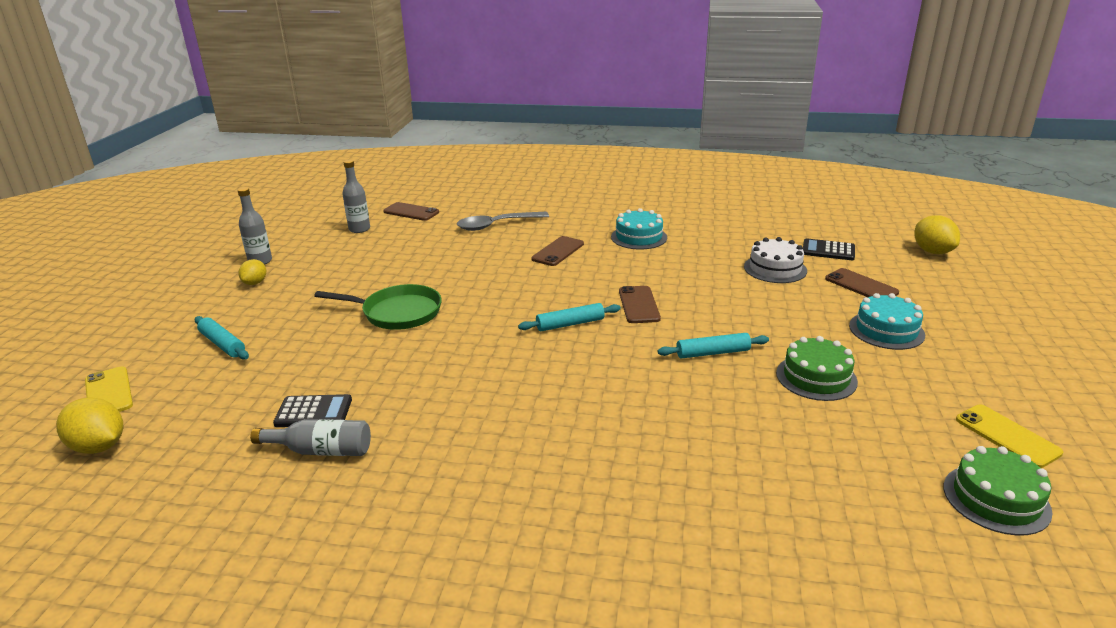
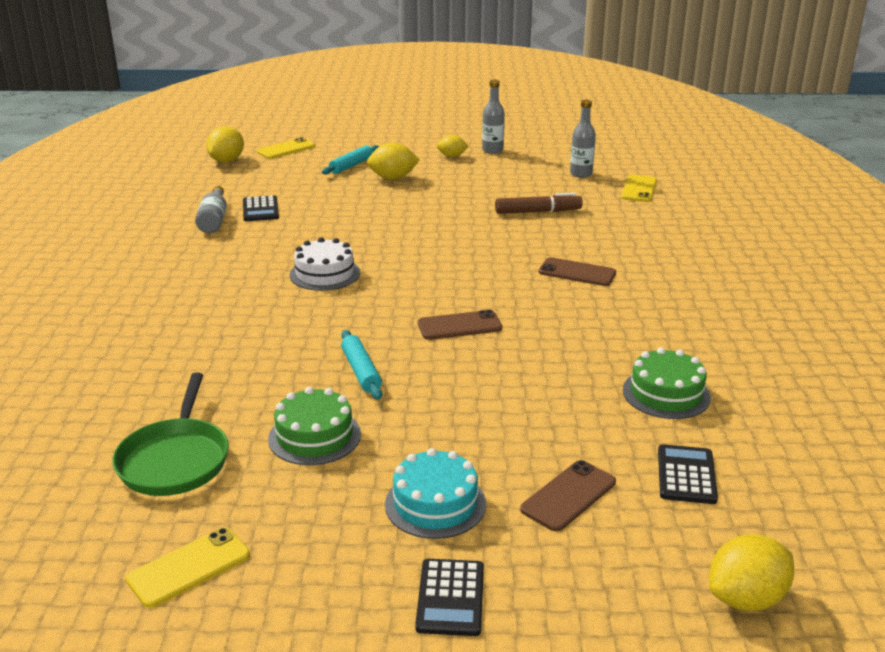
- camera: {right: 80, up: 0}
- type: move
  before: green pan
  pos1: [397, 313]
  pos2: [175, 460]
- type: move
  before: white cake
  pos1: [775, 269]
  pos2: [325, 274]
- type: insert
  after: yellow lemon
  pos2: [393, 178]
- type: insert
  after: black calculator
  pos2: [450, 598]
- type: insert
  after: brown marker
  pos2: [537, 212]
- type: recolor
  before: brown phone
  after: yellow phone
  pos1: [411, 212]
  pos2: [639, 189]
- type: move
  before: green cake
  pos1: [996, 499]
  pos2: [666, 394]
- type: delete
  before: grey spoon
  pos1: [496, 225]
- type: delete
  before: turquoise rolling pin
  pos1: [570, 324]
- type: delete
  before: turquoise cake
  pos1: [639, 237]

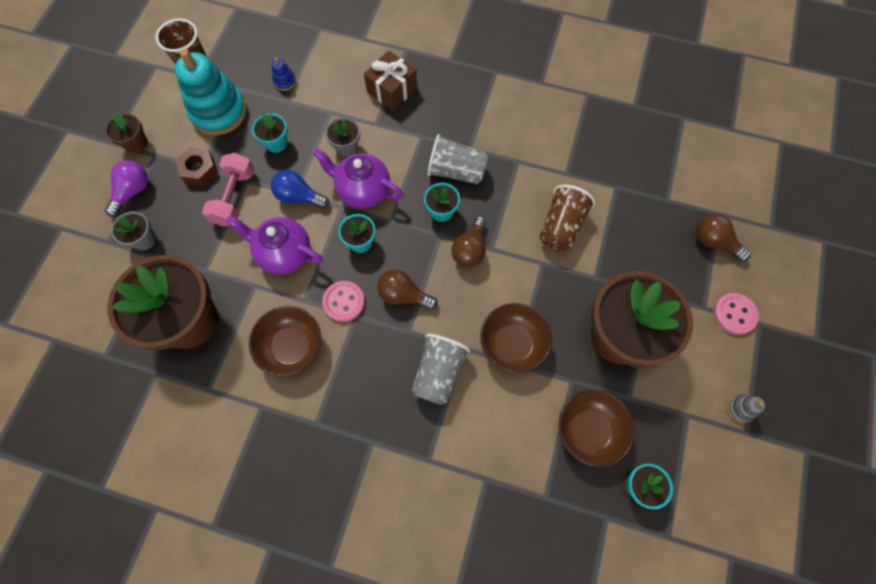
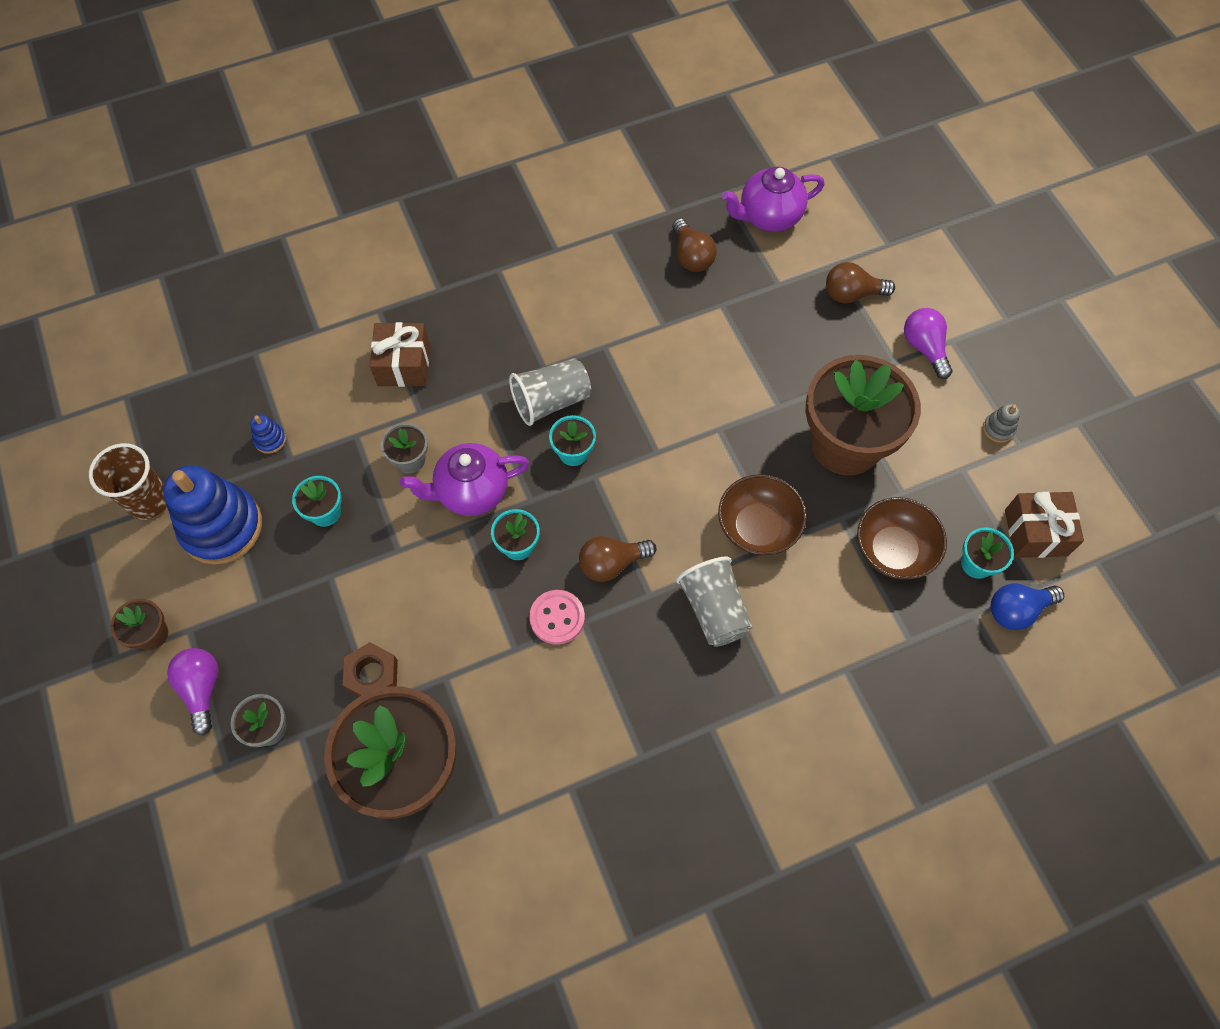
- camera: {right: -40, up: -5}
- type: recolor
  before: turquoise stacking toy
  after: blue stacking toy
  pos1: [219, 112]
  pos2: [222, 527]
- type: move
  before: brown nut
  pos1: [199, 170]
  pos2: [372, 675]
- type: move
  before: brown light bulb
  pos1: [470, 249]
  pos2: [691, 256]
- type: move
  before: purple teapot
  pos1: [284, 253]
  pos2: [768, 217]
- type: replace
  before: pink button
  after: purple light bulb
  pos1: [734, 314]
  pos2: [924, 348]
- type: move
  before: blue light bulb
  pos1: [299, 197]
  pos2: [1017, 610]
- type: insert
  after: brown gift
  pos2: [1035, 532]
- type: delete
  before: pink dumbbell
  pos1: [234, 197]
- type: delete
  before: brown bowl
  pos1: [292, 347]
- type: delete
  before: brown cup
  pos1: [561, 227]

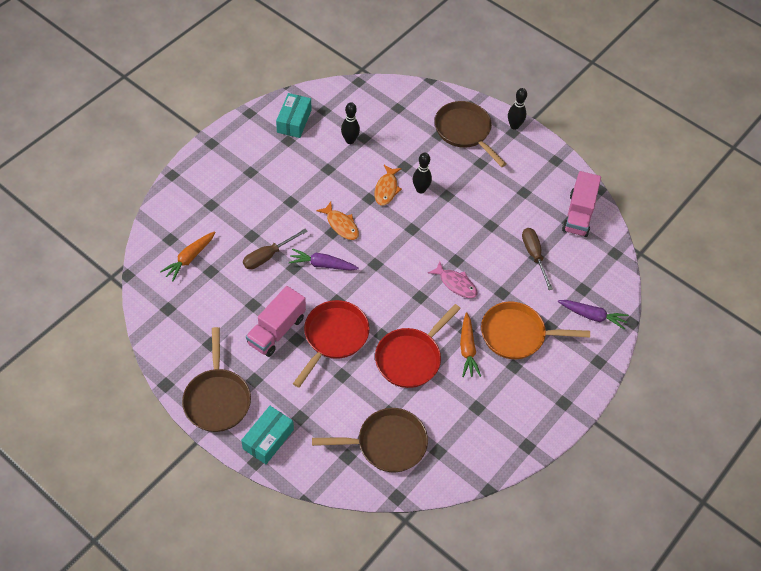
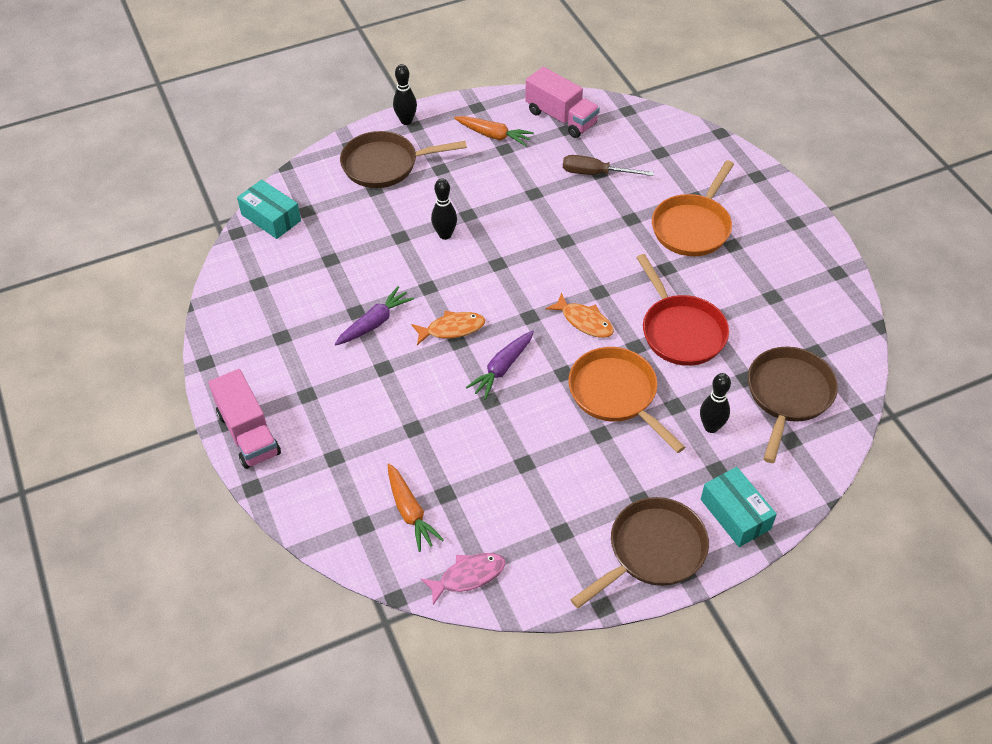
- camera: {right: -60, up: -5}
- type: move
  before: pink truck
  pos1: [277, 330]
  pos2: [248, 433]
- type: move
  before: turquoise box
  pos1: [294, 121]
  pos2: [271, 217]
- type: move
  before: purple carrot
  pos1: [592, 316]
  pos2: [374, 323]
- type: move
  before: pink fish
  pos1: [456, 284]
  pos2: [468, 576]
- type: move
  before: orange carrot
  pos1: [467, 349]
  pos2: [493, 135]
- type: move
  before: orange fish
  pos1: [386, 189]
  pos2: [584, 321]
- type: recolor
  before: red pan
  after: orange pan
  pos1: [333, 337]
  pos2: [616, 395]
- type: rotate
  before: brown pan
  pos1: [217, 399]
  pos2: [652, 551]
  turn: -60
- type: move
  before: black bowling pin
  pos1: [350, 140]
  pos2: [711, 427]
- type: delete
  before: brown screwdriver
  pos1: [268, 256]

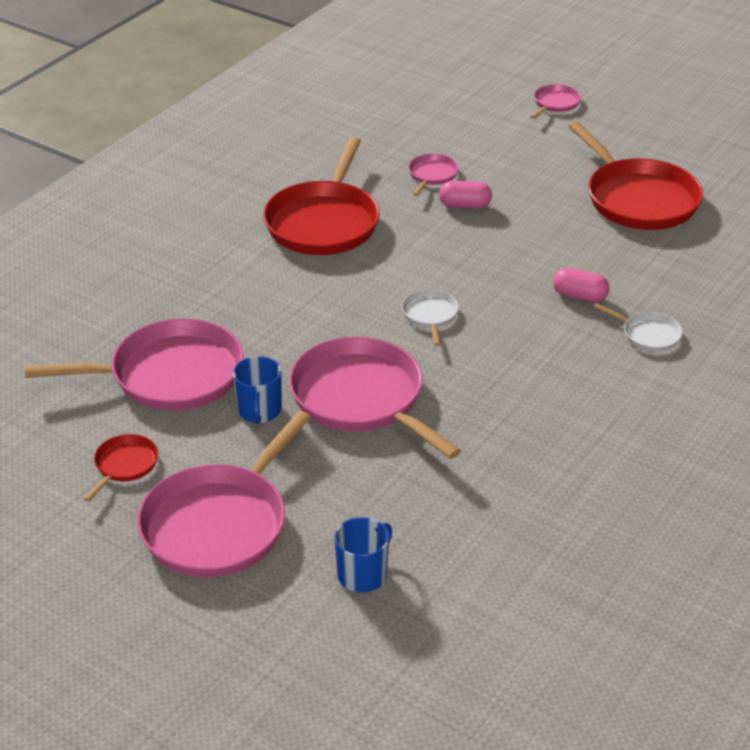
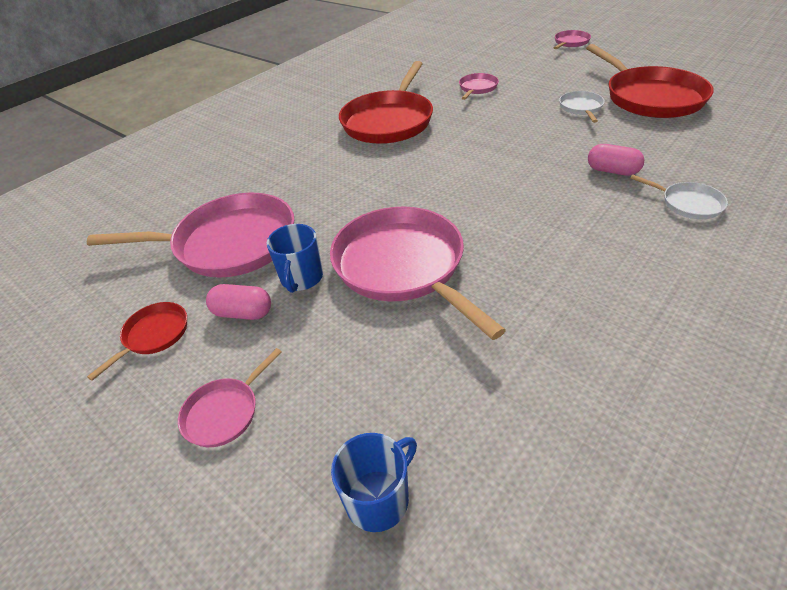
- camera: {right: 10, up: 5}
- type: resize
  before: pink pan
  pos1: [218, 524]
  pos2: [224, 412]
  scale: 0.46
- type: move
  before: pink capsule
  pos1: [465, 205]
  pos2: [243, 313]
- type: move
  before: white pan
  pos1: [430, 315]
  pos2: [581, 108]

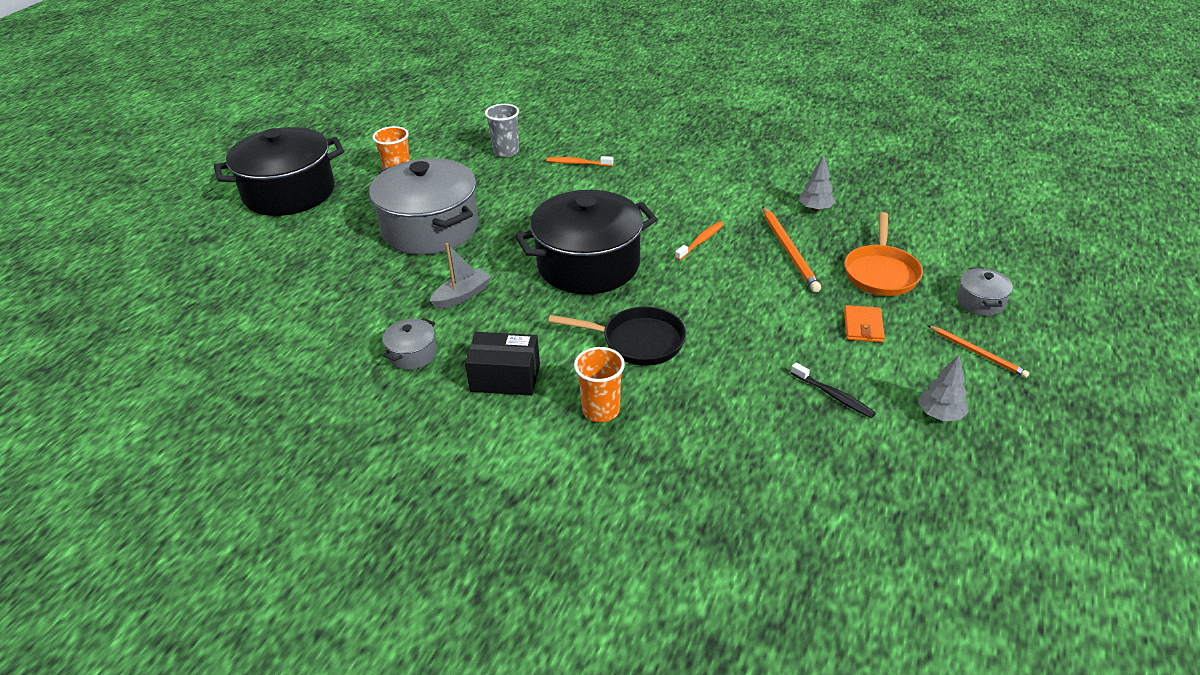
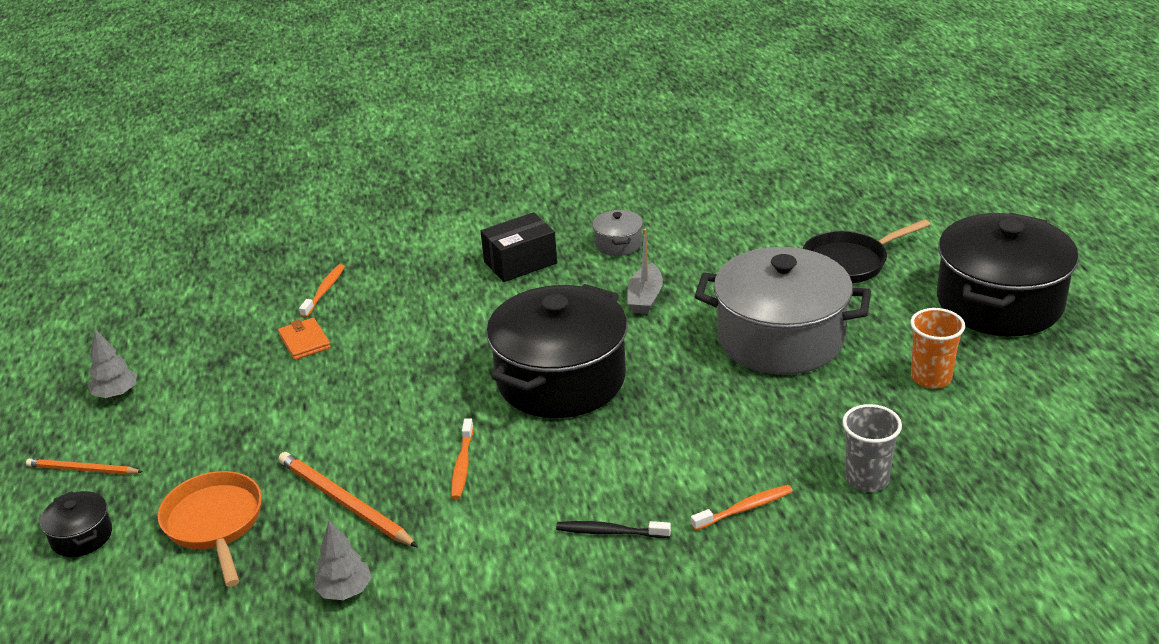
- camera: {right: 145, up: -5}
- type: recolor
  before: grey pot
  after: black pot
  pos1: [980, 302]
  pos2: [82, 536]
- type: move
  before: orange wallet
  pos1: [863, 326]
  pos2: [304, 341]
- type: insert
  after: orange toothbrush
  pos2: [324, 291]
- type: move
  before: black toothbrush
  pos1: [833, 395]
  pos2: [610, 532]
- type: move
  before: black pan
  pos1: [637, 341]
  pos2: [849, 262]
- type: delete
  before: orange cup
  pos1: [601, 410]

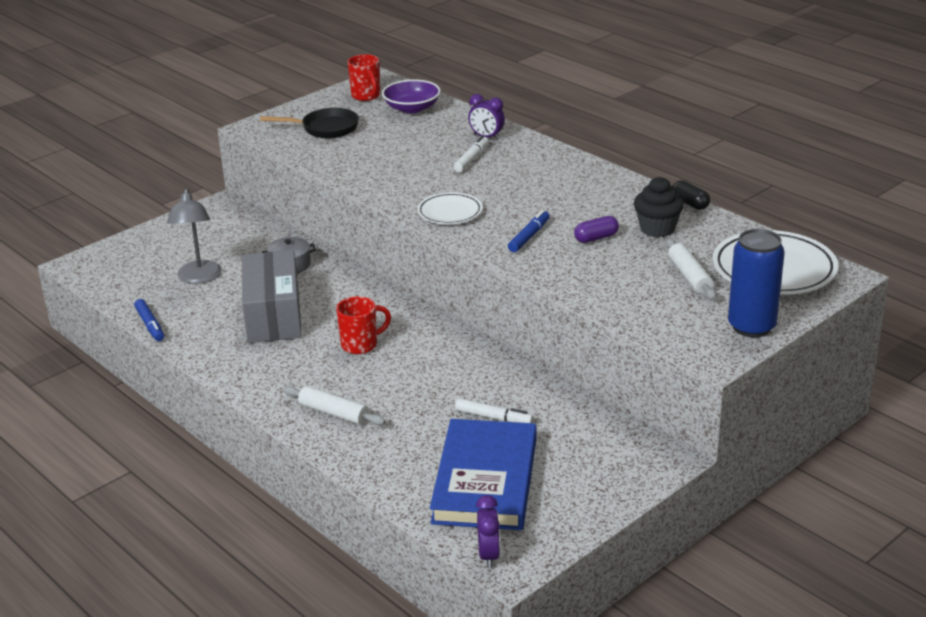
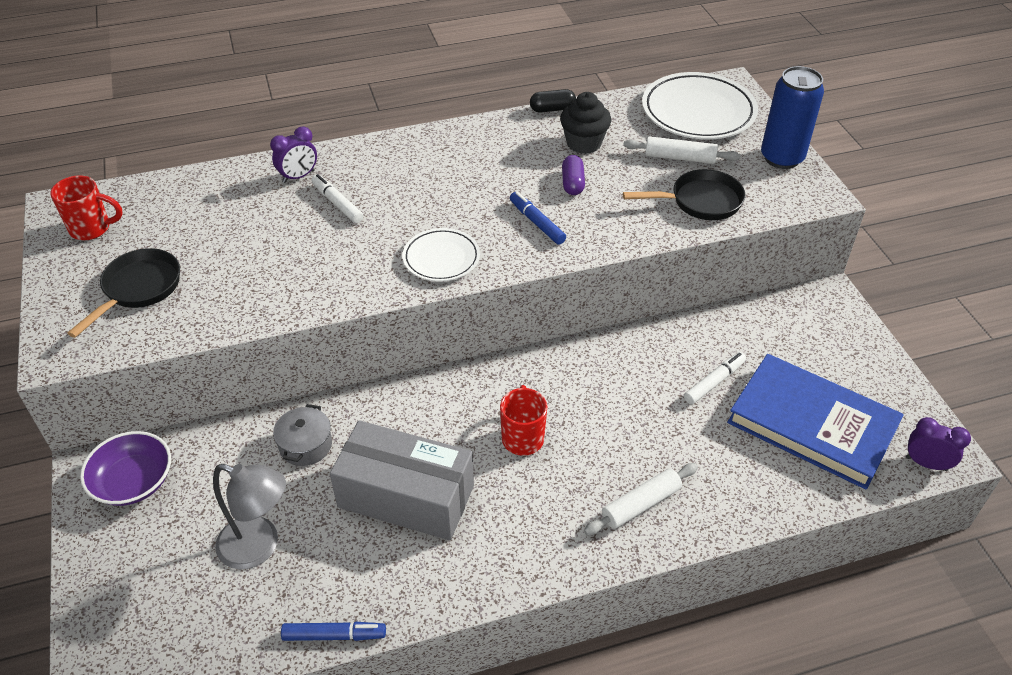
- camera: {right: -65, up: 15}
- type: move
  before: purple bowl
  pos1: [412, 108]
  pos2: [133, 481]
- type: insert
  after: black pan
  pos2: [700, 201]

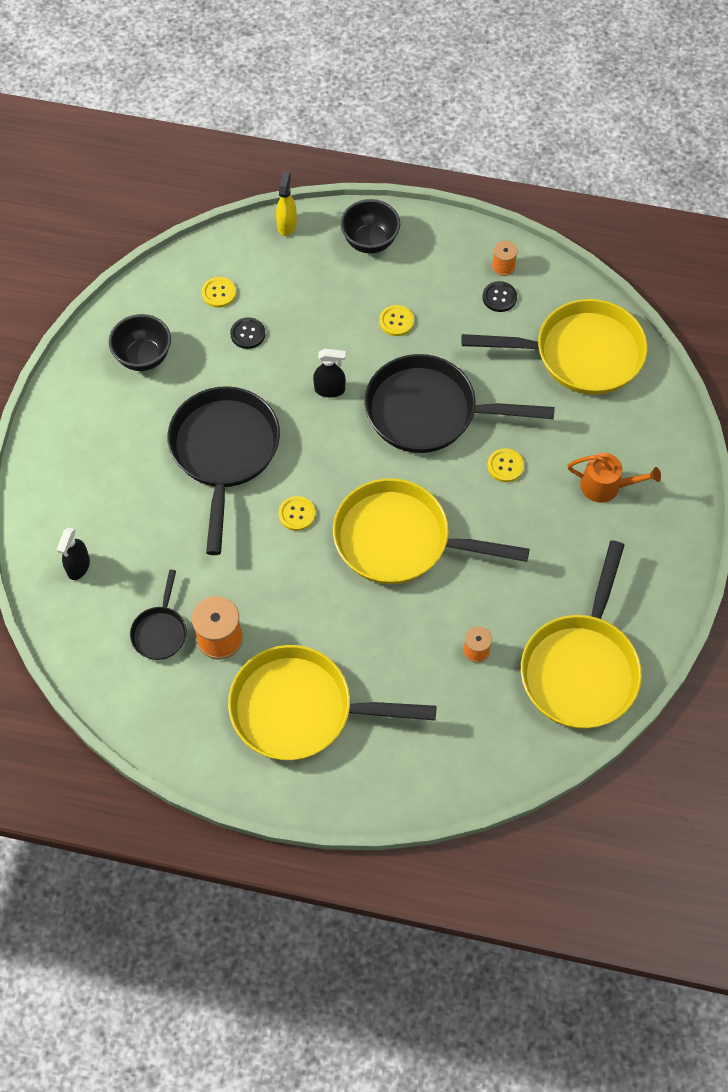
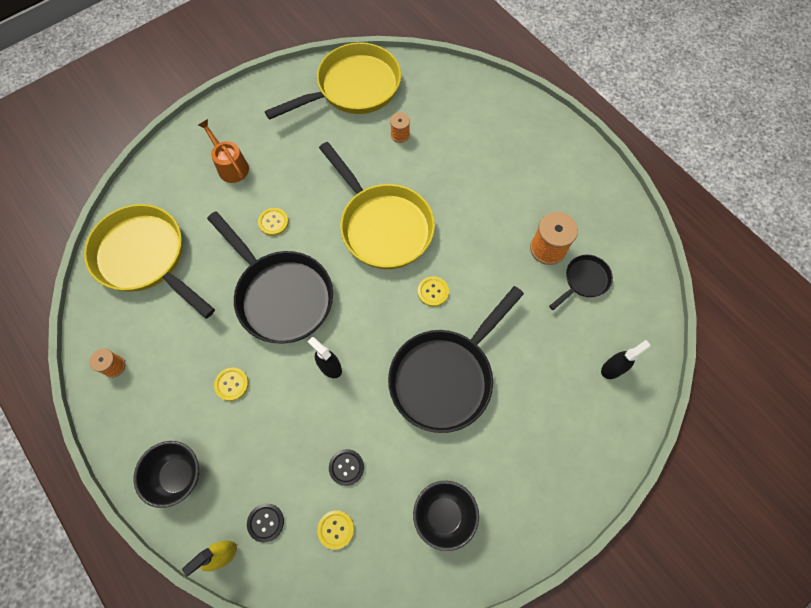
- camera: {right: -140, up: 5}
- type: move
  before: black button
  pos1: [499, 297]
  pos2: [265, 522]
- type: delete
  before: yellow pan
  pos1: [300, 709]

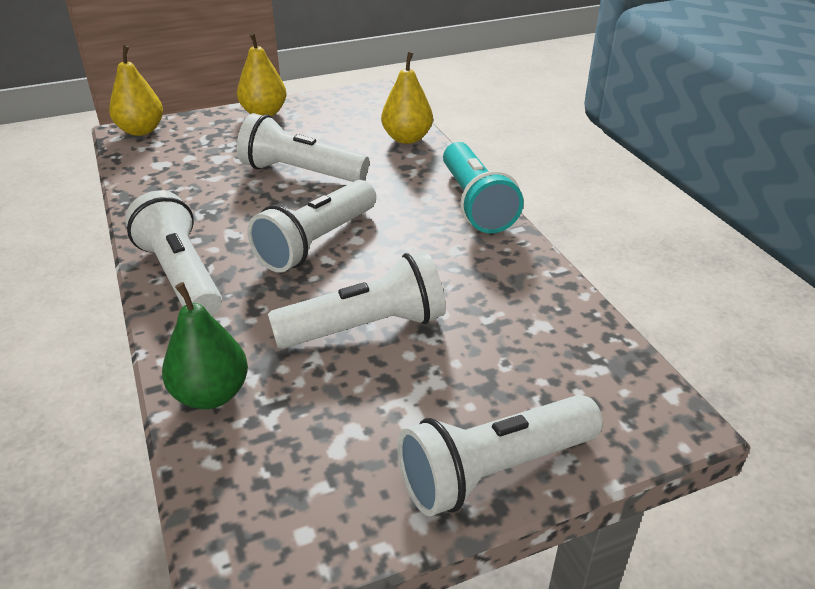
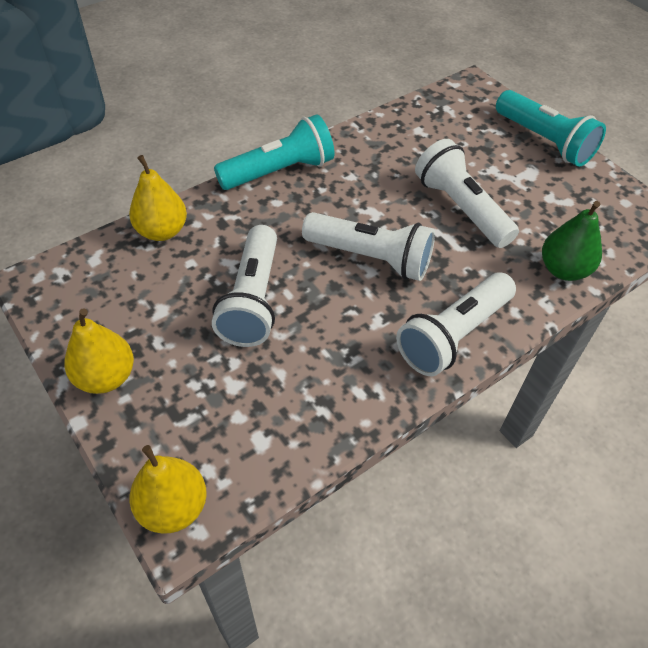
- camera: {right: -105, up: 15}
- type: recolor
  before: white flashlight
  after: turquoise flashlight
  pos1: [494, 471]
  pos2: [544, 141]

